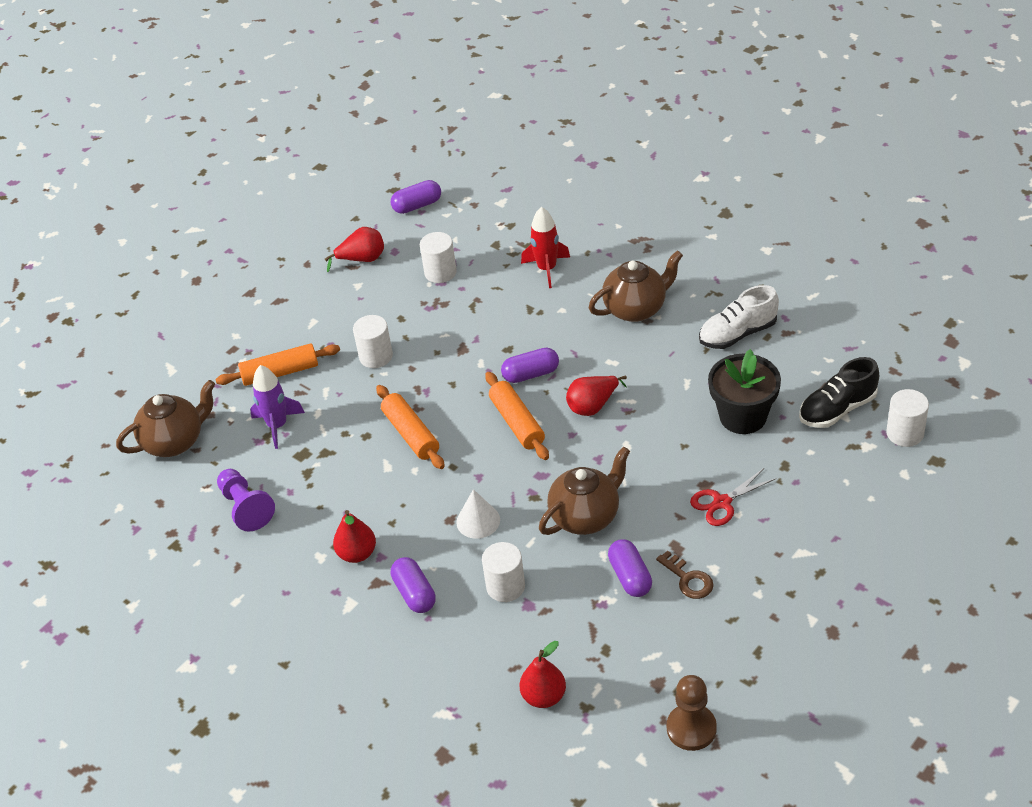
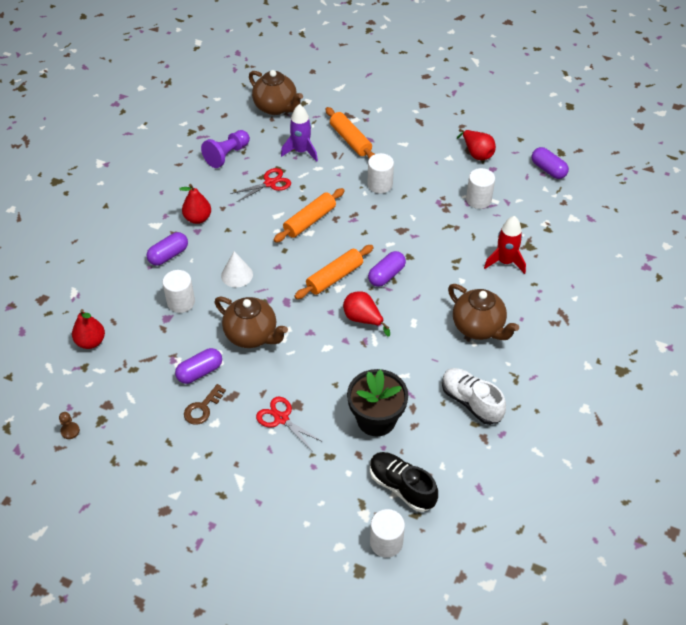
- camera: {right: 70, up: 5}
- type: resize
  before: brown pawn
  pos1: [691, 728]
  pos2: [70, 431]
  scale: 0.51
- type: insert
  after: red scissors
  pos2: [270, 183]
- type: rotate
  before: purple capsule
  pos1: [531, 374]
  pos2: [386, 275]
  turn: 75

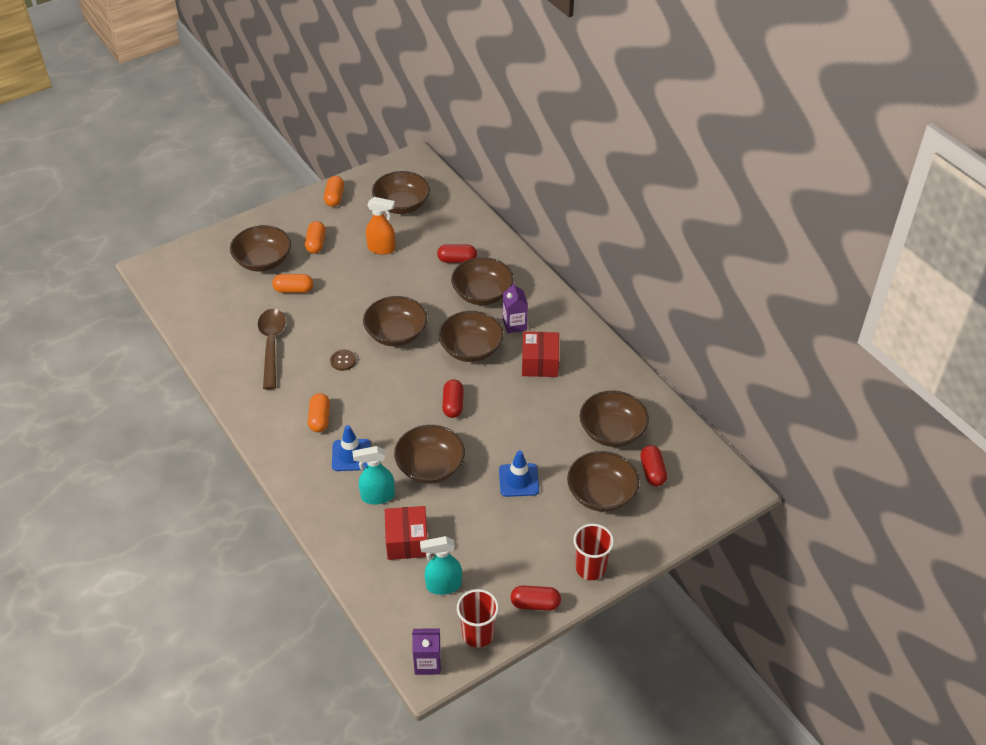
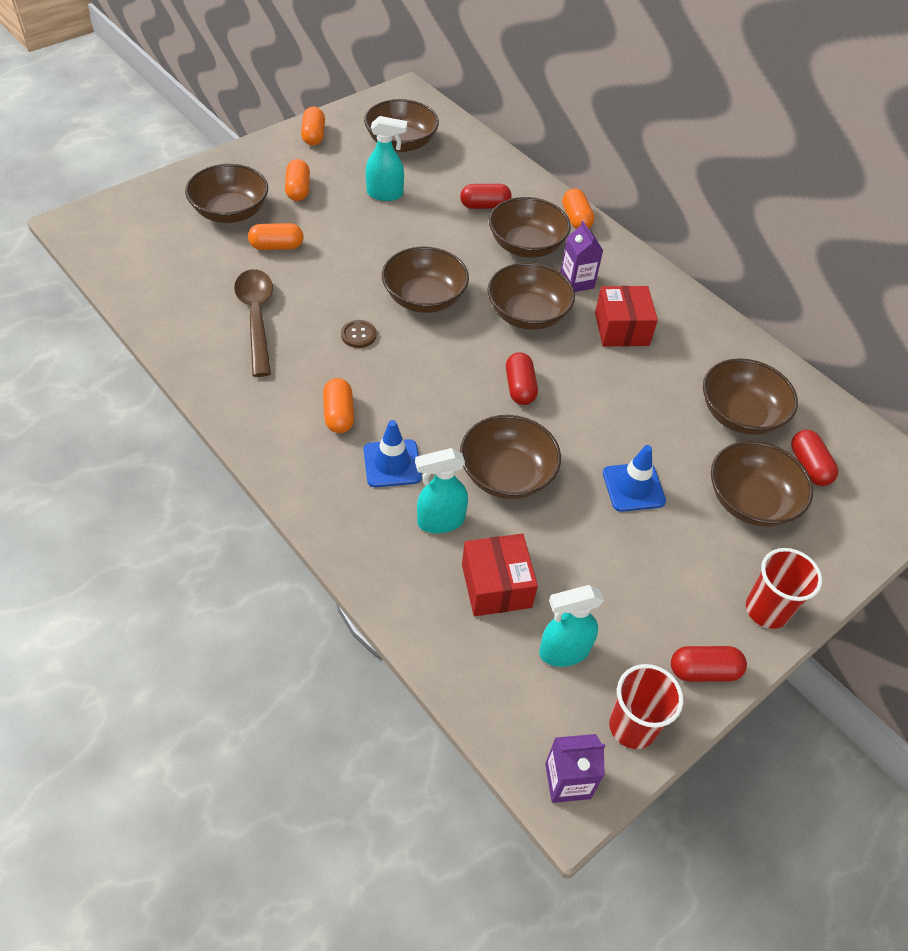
- camera: {right: -10, up: 5}
- type: recolor
  before: orange spray bottle
  after: turquoise spray bottle
  pos1: [382, 249]
  pos2: [385, 194]
- type: insert
  after: orange capsule
  pos2: [576, 219]

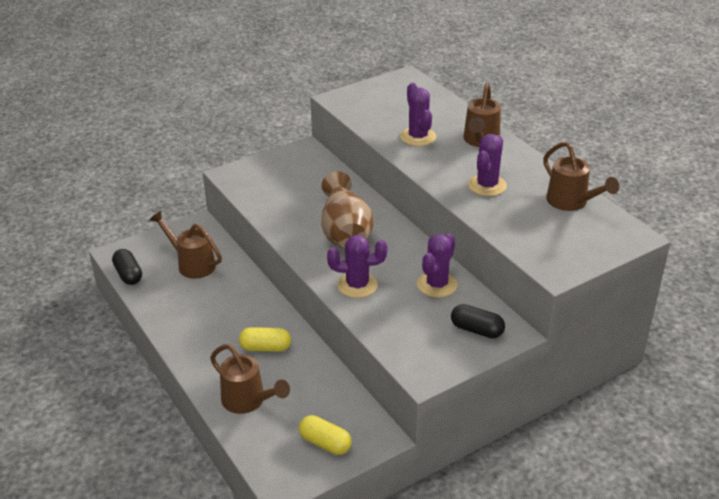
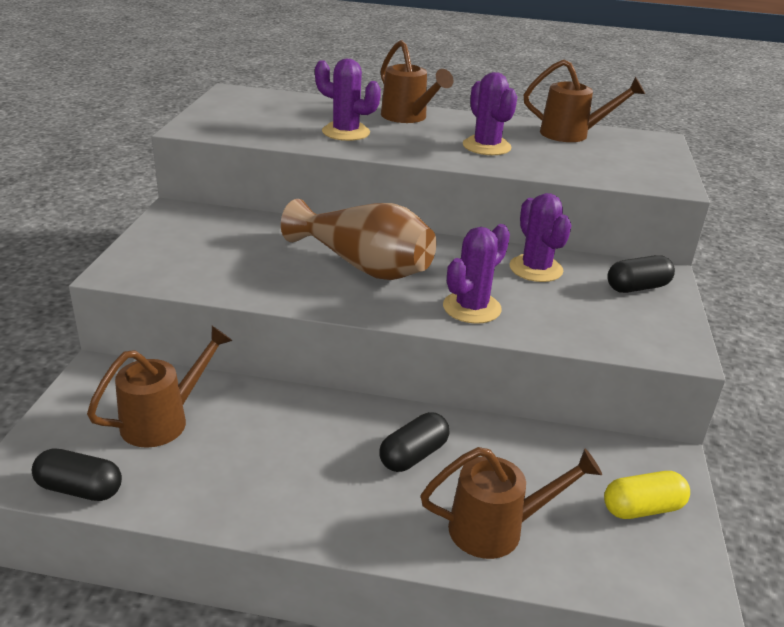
- camera: {right: -50, up: -5}
- type: rotate
  before: brown watering can
  pos1: [192, 264]
  pos2: [163, 420]
  turn: 150
- type: recolor
  before: yellow capsule
  after: black capsule
  pos1: [265, 348]
  pos2: [413, 455]

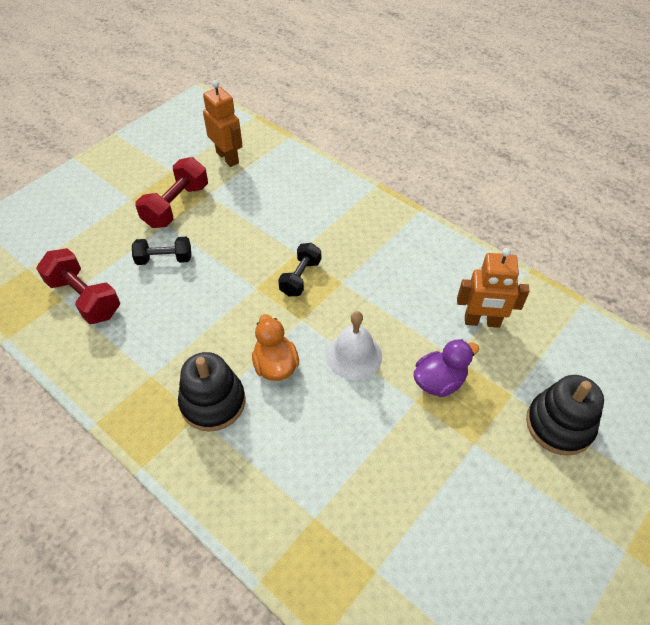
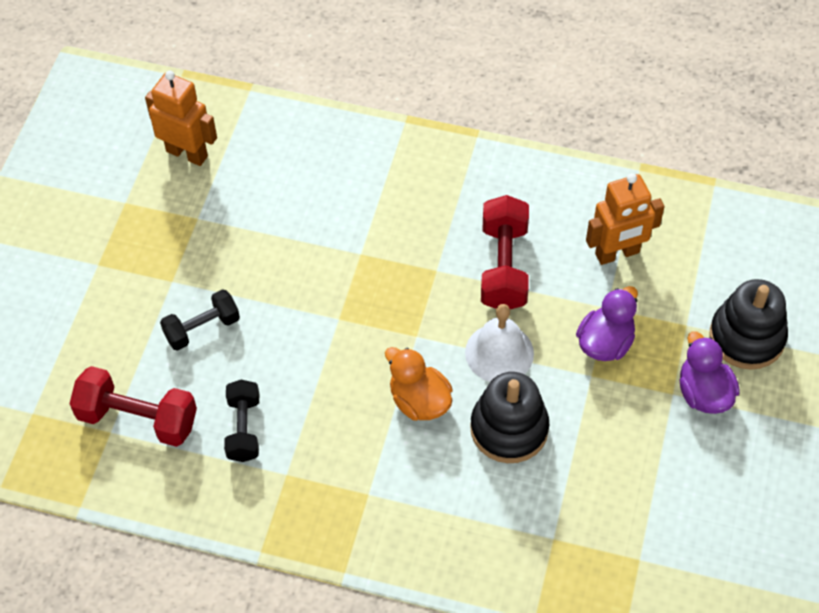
- camera: {right: -25, up: 5}
- type: move
  before: black dumbbell
  pos1: [300, 277]
  pos2: [243, 429]
- type: move
  before: black stacking toy
  pos1: [213, 402]
  pos2: [509, 429]
- type: move
  before: red dumbbell
  pos1: [176, 205]
  pos2: [503, 267]
- type: insert
  after: purple duck
  pos2: [703, 393]

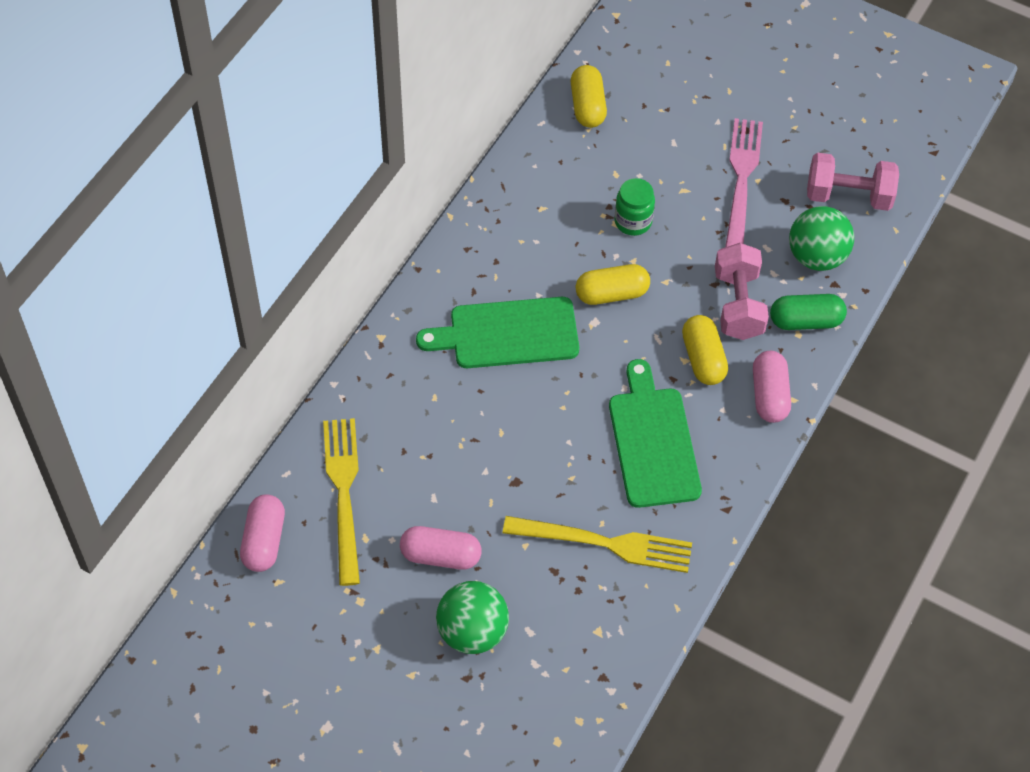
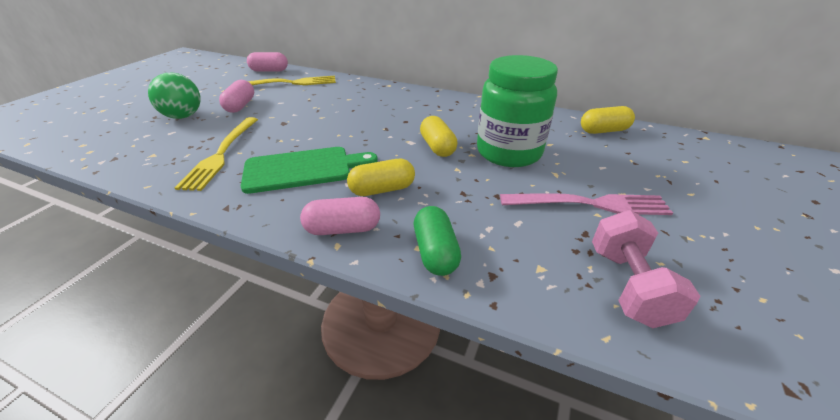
- camera: {right: 85, up: -20}
- type: resize
  before: green jar
  pos1: [633, 221]
  pos2: [508, 152]
  scale: 2.16
- type: delete
  before: green cutting board
  pos1: [507, 333]
- type: delete
  before: pink dumbbell
  pos1: [738, 305]
- type: delete
  before: green ball
  pos1: [816, 257]

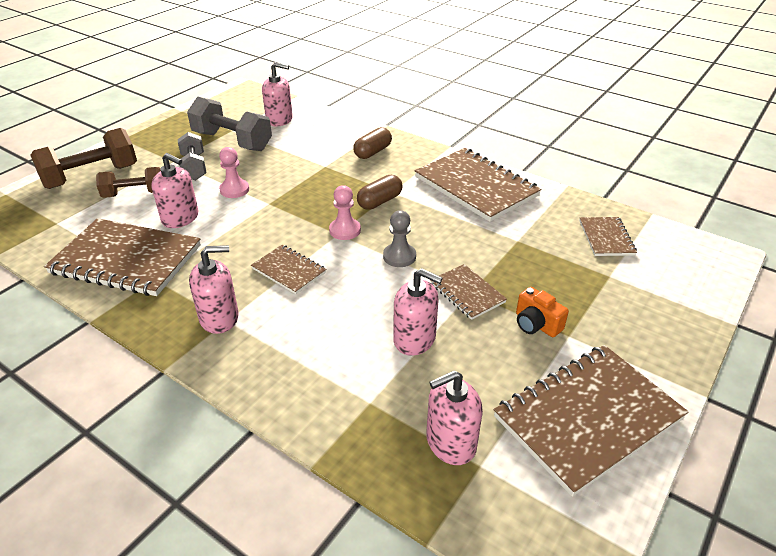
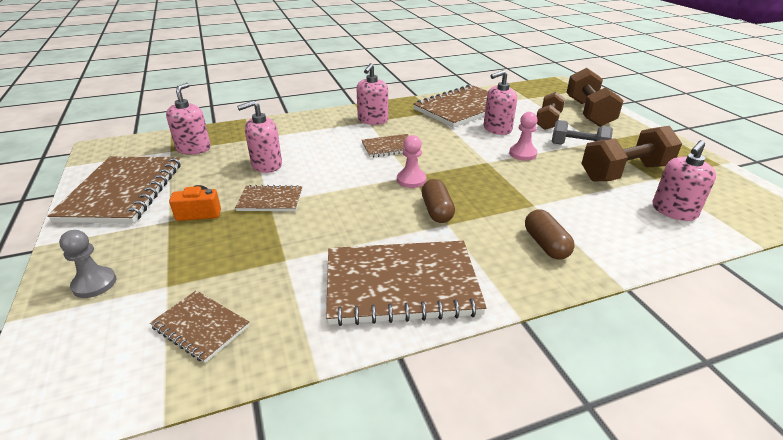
- camera: {right: 125, up: -5}
- type: move
  before: grey pawn
  pos1: [399, 256]
  pos2: [94, 284]
- type: recolor
  before: grey dumbbell
  after: brown dumbbell
  pos1: [232, 141]
  pos2: [625, 173]

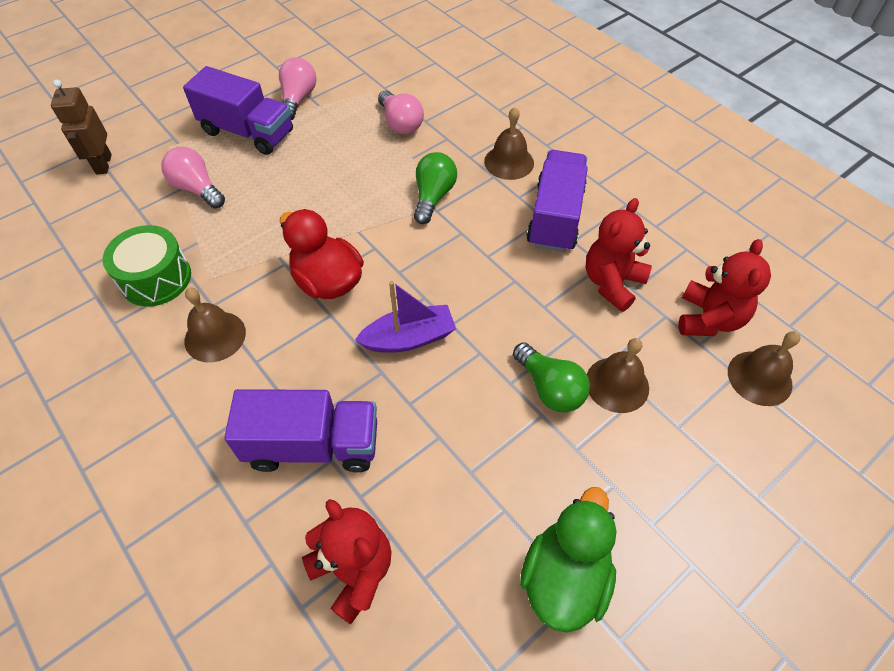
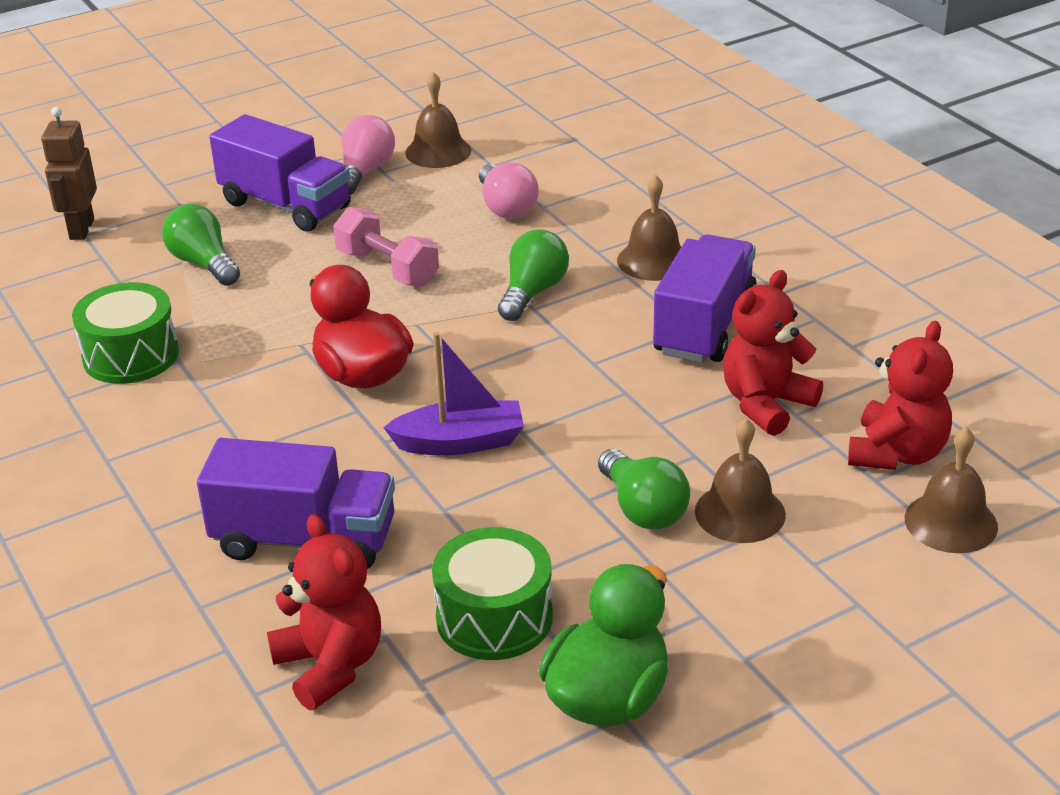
- camera: {right: 10, up: -20}
- type: recolor
  before: pink light bulb
  after: green light bulb
  pos1: [197, 188]
  pos2: [203, 263]
- type: insert
  after: pink dumbbell
  pos2: [387, 268]
- type: move
  before: brown bell
  pos1: [215, 336]
  pos2: [438, 151]
- type: insert
  after: green drum
  pos2: [494, 618]

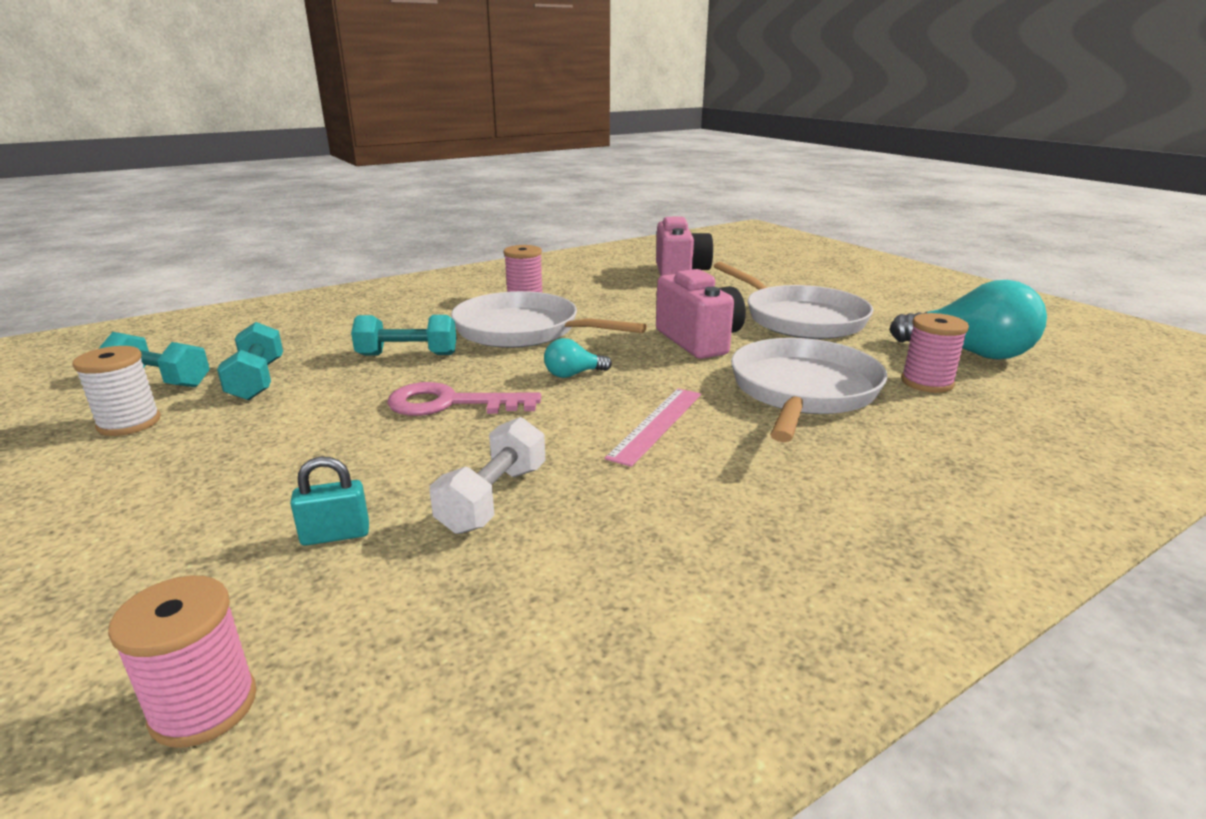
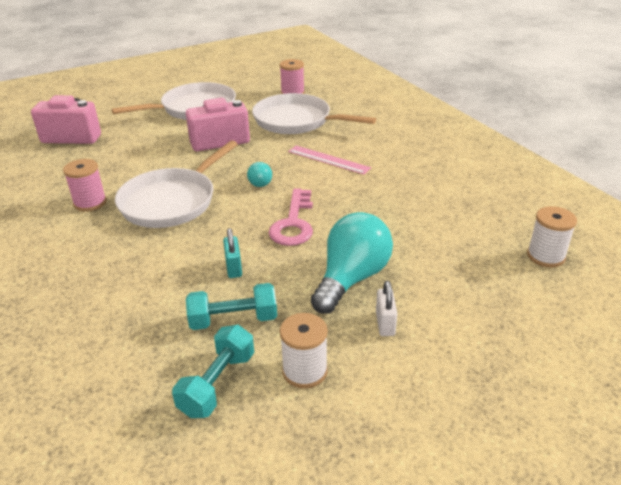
- camera: {right: -85, up: 10}
- type: move
  before: turquoise padlock
  pos1: [335, 535]
  pos2: [234, 268]
- type: move
  before: turquoise light bulb
  pos1: [970, 353]
  pos2: [351, 278]
- type: insert
  after: white padlock
  pos2: [385, 323]
- type: recolor
  before: pink spool
  after: white spool
  pos1: [204, 706]
  pos2: [545, 256]
- type: delete
  before: turquoise dumbbell
  pos1: [407, 355]
- type: delete
  before: white dumbbell
  pos1: [493, 498]

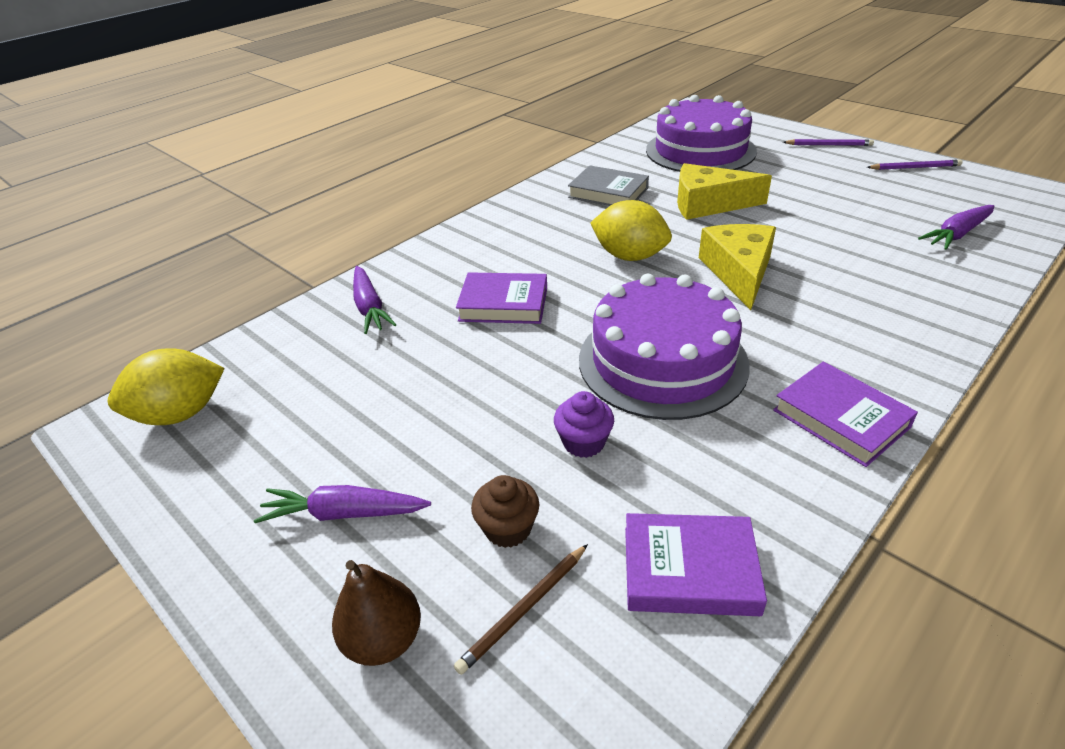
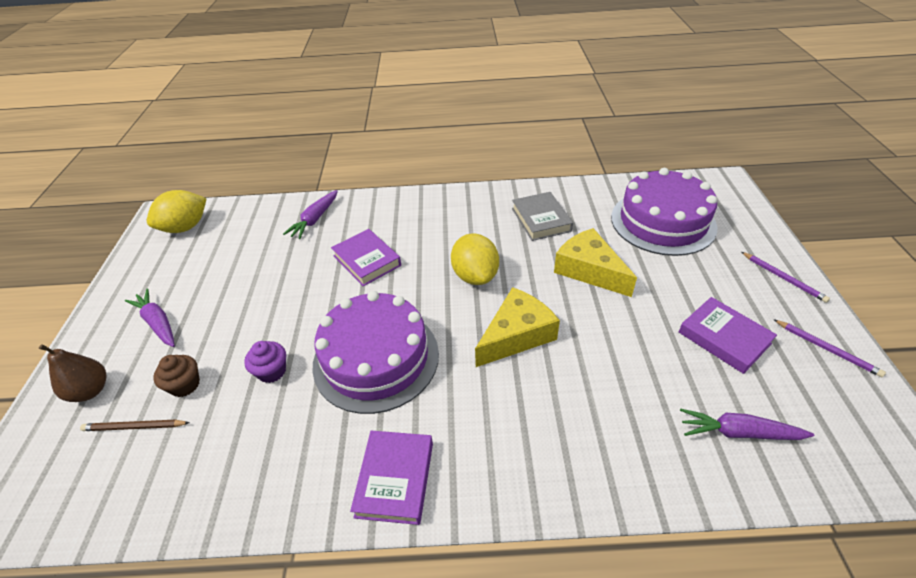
- camera: {right: 45, up: 5}
- type: rotate
  before: yellow lemon
  pos1: [180, 414]
  pos2: [185, 227]
  turn: -60
- type: move
  before: purple book
  pos1: [689, 570]
  pos2: [724, 338]

